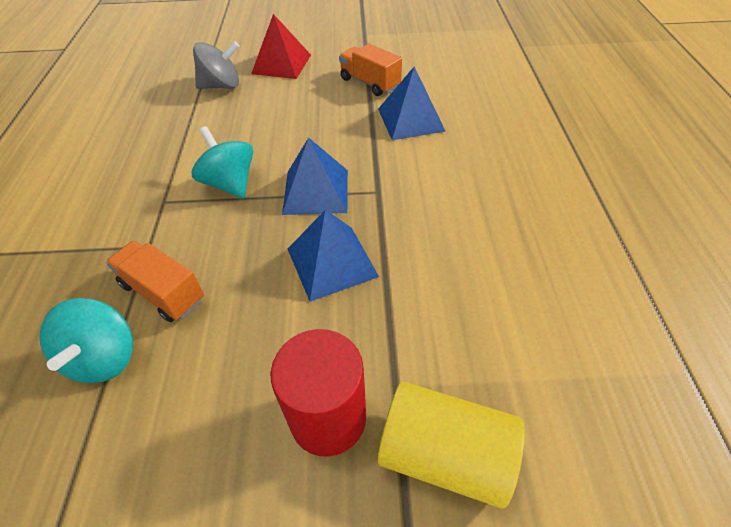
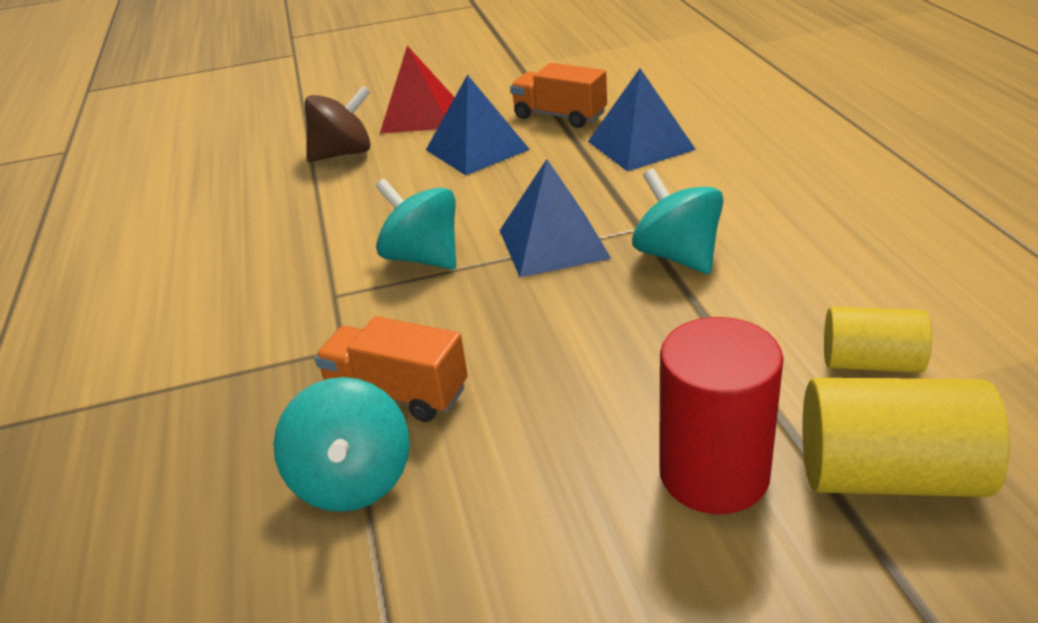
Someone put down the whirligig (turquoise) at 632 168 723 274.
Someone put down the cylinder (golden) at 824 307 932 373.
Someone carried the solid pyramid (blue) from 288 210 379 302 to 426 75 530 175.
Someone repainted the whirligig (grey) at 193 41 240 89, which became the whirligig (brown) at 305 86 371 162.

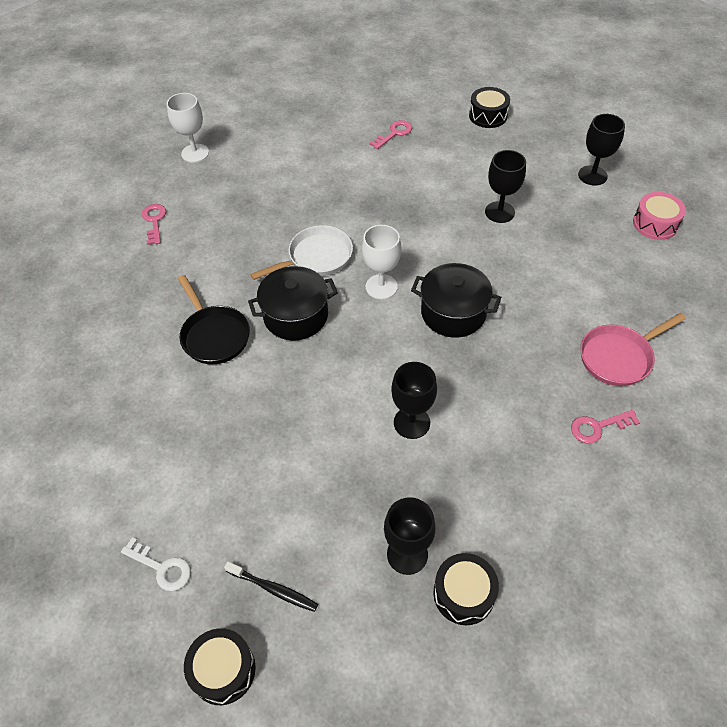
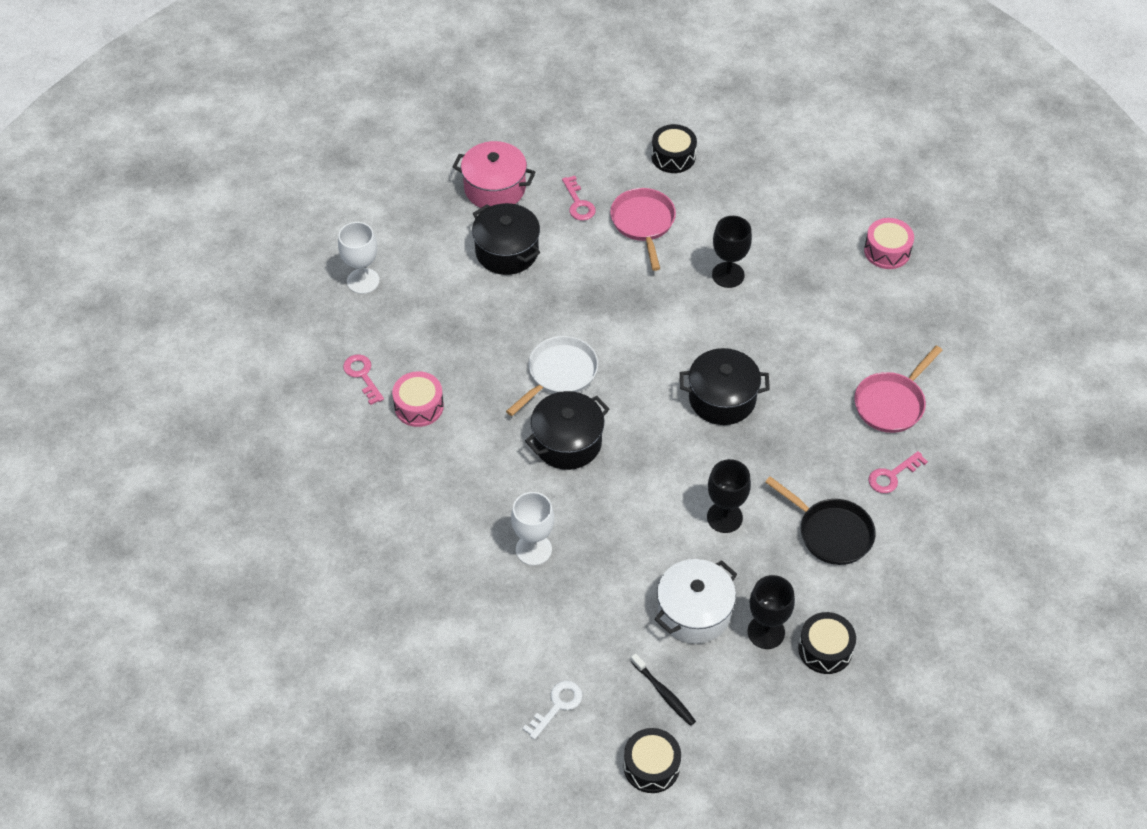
Someone took away the wine glass (jet-black) at 578 114 625 186.
Someone put down the snare drum (pink) at 392 371 444 427.
Someone put down the pot (pink) at 453 141 536 208.
Someone put down the pot (jet-black) at 472 203 540 275.
Someone put down the frying pan (pink) at 610 188 676 271.
Someone put down the pot (white) at 654 559 737 644.
Someone carried the frying pan (jet-black) from 178 275 250 364 to 765 476 875 565.
Someone carried the wine glass (white) from 362 225 401 299 to 511 492 554 566.
Someone rotated the latchkey (white) at 121 537 191 591 by 60 degrees counterclockwise.
Someone rotated the tooth brush (jet-black) at 224 562 318 612 by 45 degrees clockwise.
Someone rotated the latchkey (pink) at 369 120 412 149 by 135 degrees clockwise.

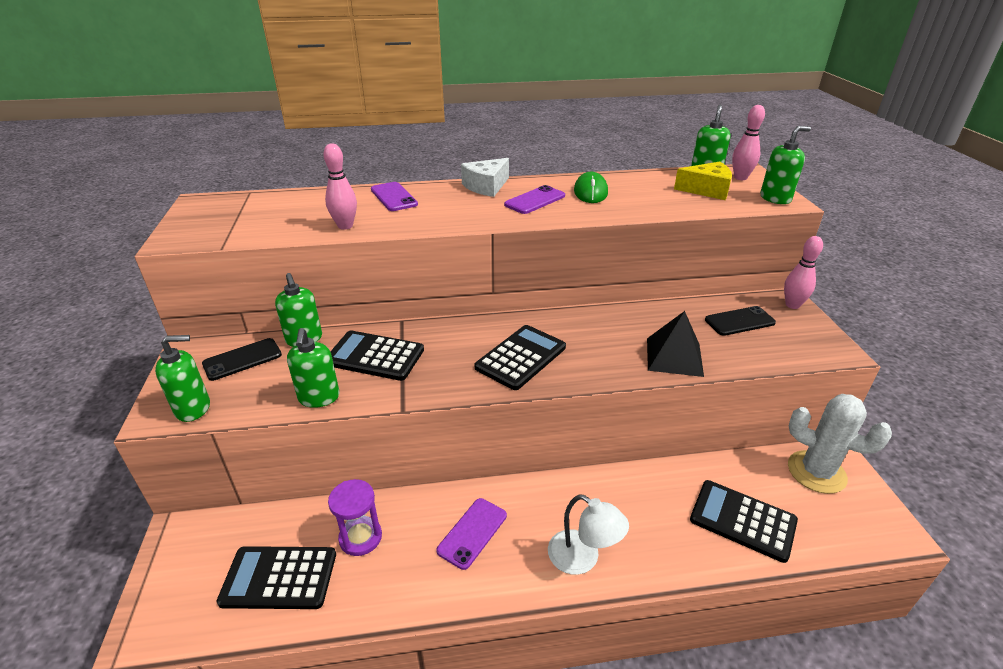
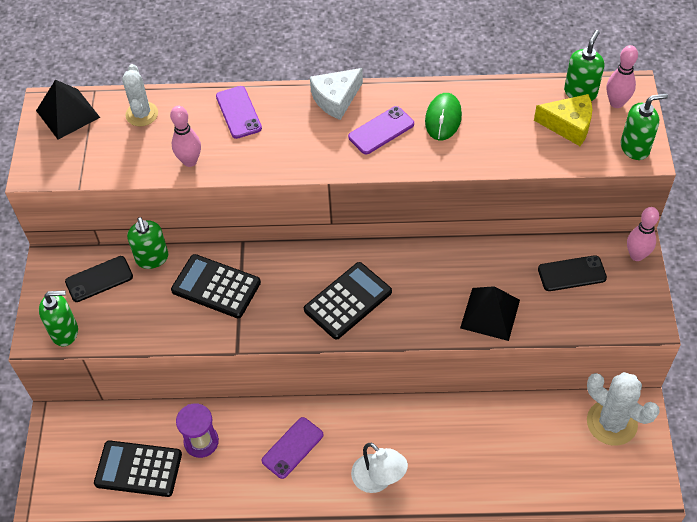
Someone took away the pump bottle (green) at 287 328 340 408.
Someone took away the pocket calculator (jet-black) at 690 480 798 563.
Someone put down the solid pyramid (jet-black) at 36 80 100 140.
Someone put down the prickly plant (white) at 122 64 158 126.

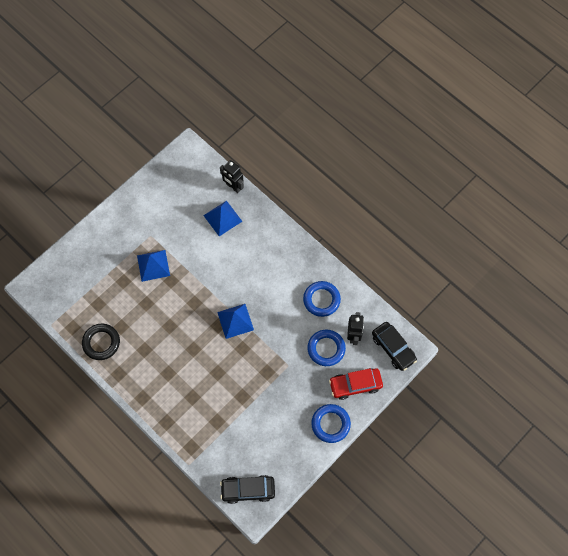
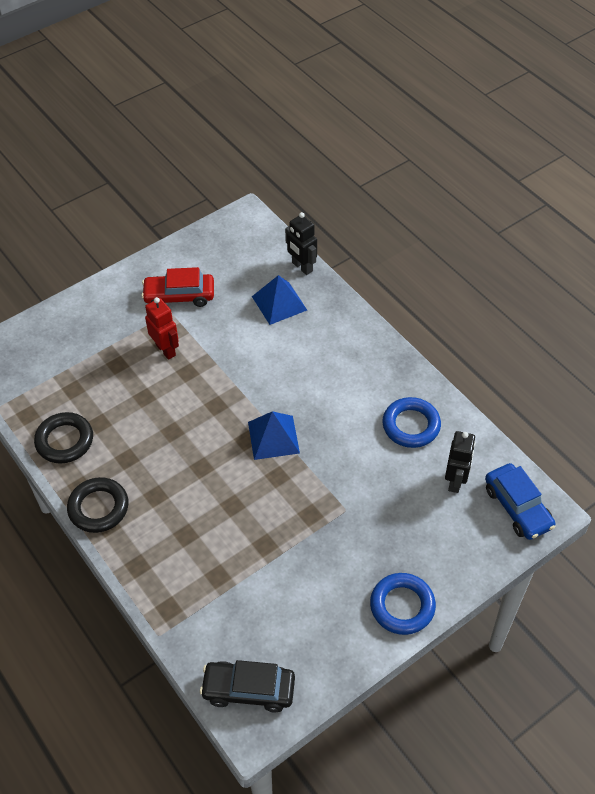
Someone took away the ring (blue) at 307 330 346 366.
Someone put down the ring (jet-black) at 67 477 129 533.
Someone carried the car (red) from 329 368 383 400 to 141 267 214 307.
Someone swapped the solid pyramid (blue) at 137 250 170 282 for the robot figure (red) at 145 297 179 360.
Someone repainted the car (jet-black) at 372 322 417 371, which became the car (blue) at 485 463 555 540.

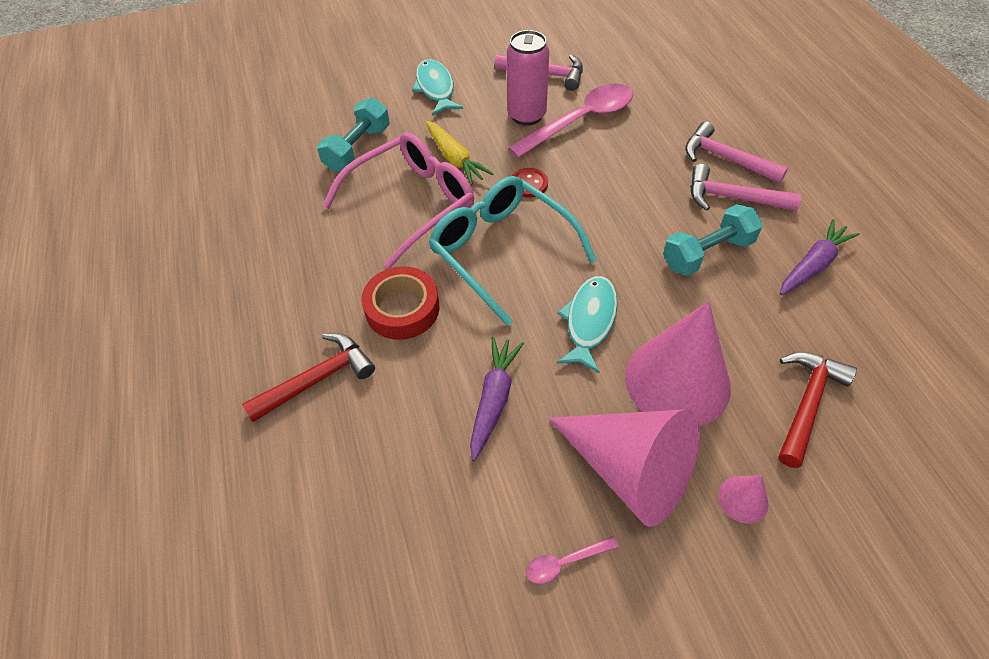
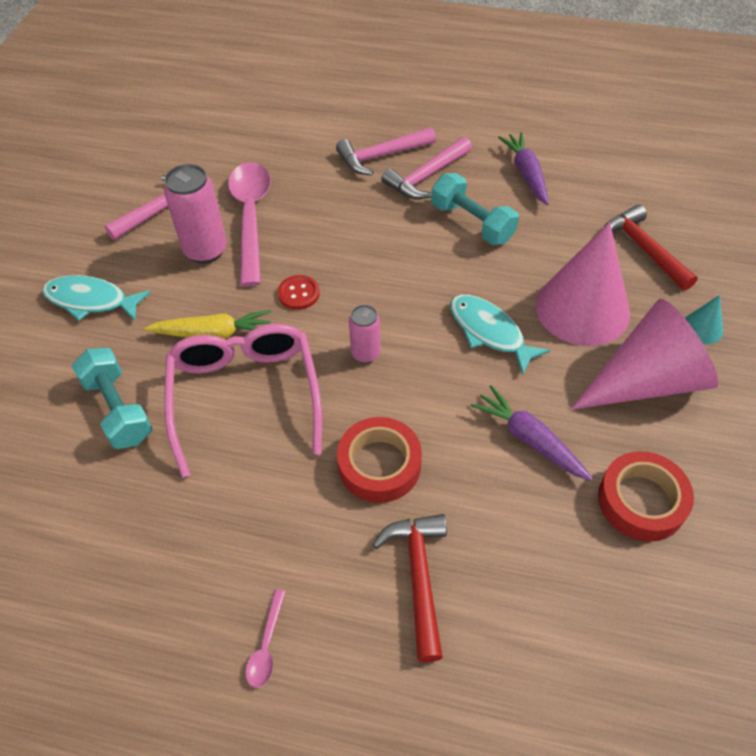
Someone put down the tape (red) at 598 451 694 542.
Someone carried the teaspoon (pink) from 526 536 619 584 to 245 589 285 688.
Someone swapped the spectacles (turquoise) at 428 176 597 326 for the can (pink) at 349 305 381 363.
Someone repainted the cone shape (pink) at 718 475 768 523, which became the cone shape (turquoise) at 685 295 723 344.
Someone rotated the dumbbell (turquoise) at 663 204 763 276 by 45 degrees counterclockwise.

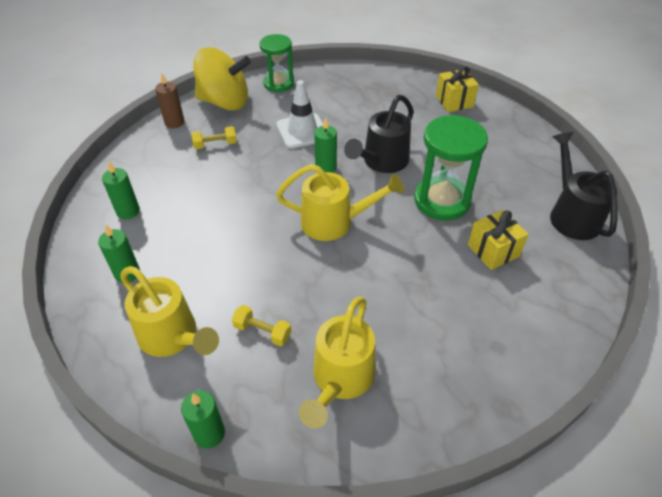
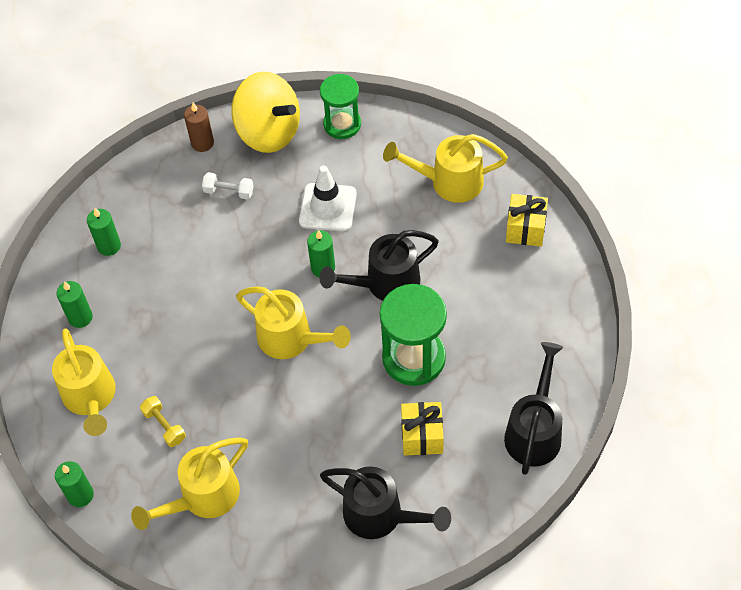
Someone put down the watering pot (jet-black) at 320 466 451 539.
Someone put down the watering pot (golden) at 383 134 508 203.
Someone repainted the dumbbell (golden) at 191 126 237 149, which became the dumbbell (white) at 202 172 254 200.

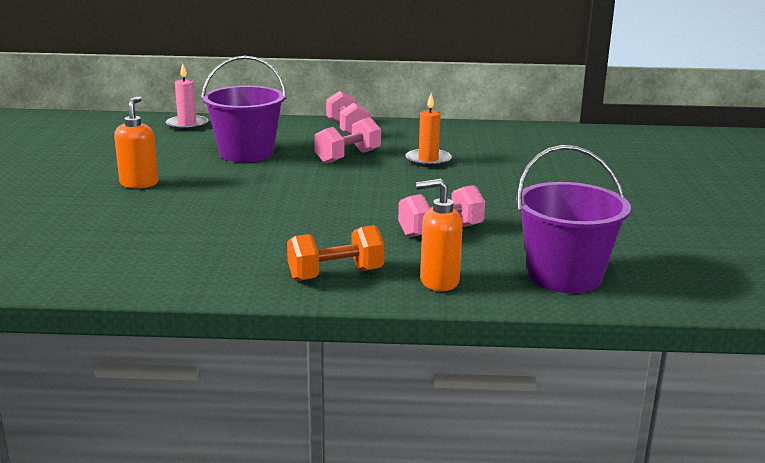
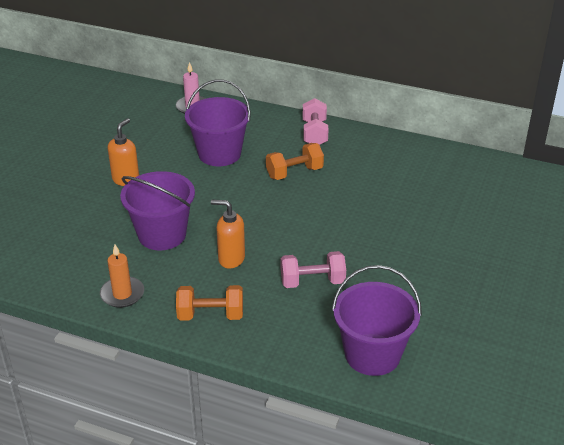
Someone put down the pail (royal purple) at 120 171 195 250.
Someone carried the candle (orange-coloured) from 406 93 452 167 to 100 244 144 308.
Someone carried the pump bottle (orange-coloured) from 416 179 463 291 to 211 199 245 269.
Someone repainted the dumbbell (pink) at 314 117 381 164, which became the dumbbell (orange-coloured) at 266 143 324 180.

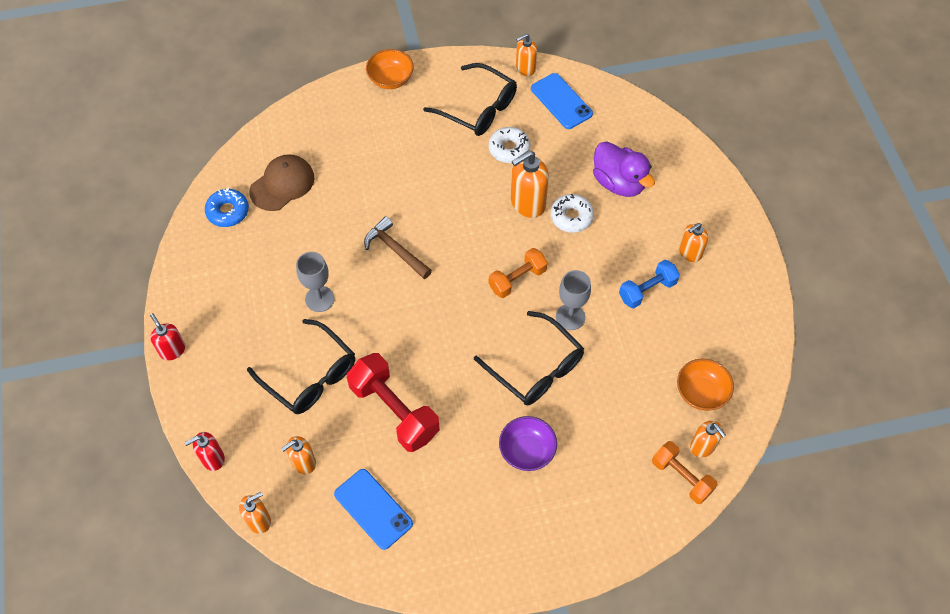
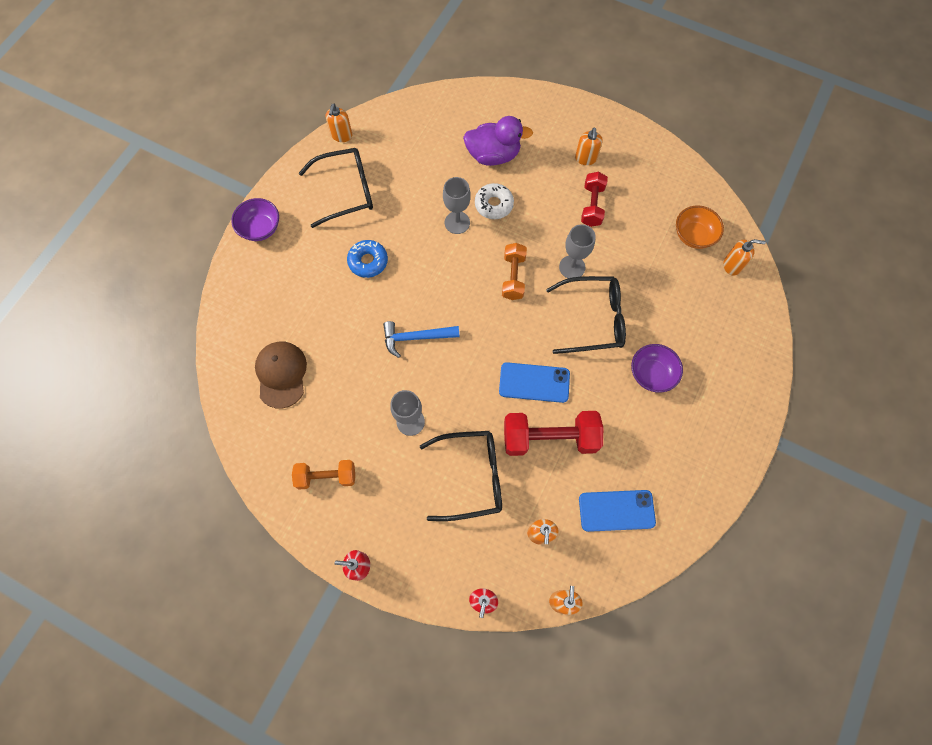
Someone took away the doughnut (white) at 489 127 530 163.
Someone carried the doughnut (blue) from 205 188 249 227 to 347 240 388 278.
Someone carried the smartphone (blue) from 531 73 593 129 to 499 362 570 403.
Someone carried the dumbbell (orange-coloured) from 652 441 718 504 to 292 460 355 490.
Someone swapped the pump bottle (orange-coloured) at 511 151 549 218 for the wine glass (grey) at 443 177 471 234.
Someone repainted the hammer (brown) at 364 216 432 279, which became the hammer (blue) at 383 321 460 358.
Someone repainted the deep dish (orange-coloured) at 366 49 414 89, which became the deep dish (royal purple) at 231 198 279 241.
Someone repainted the dumbbell (blue) at 619 260 680 308, which became the dumbbell (red) at 581 172 608 227.

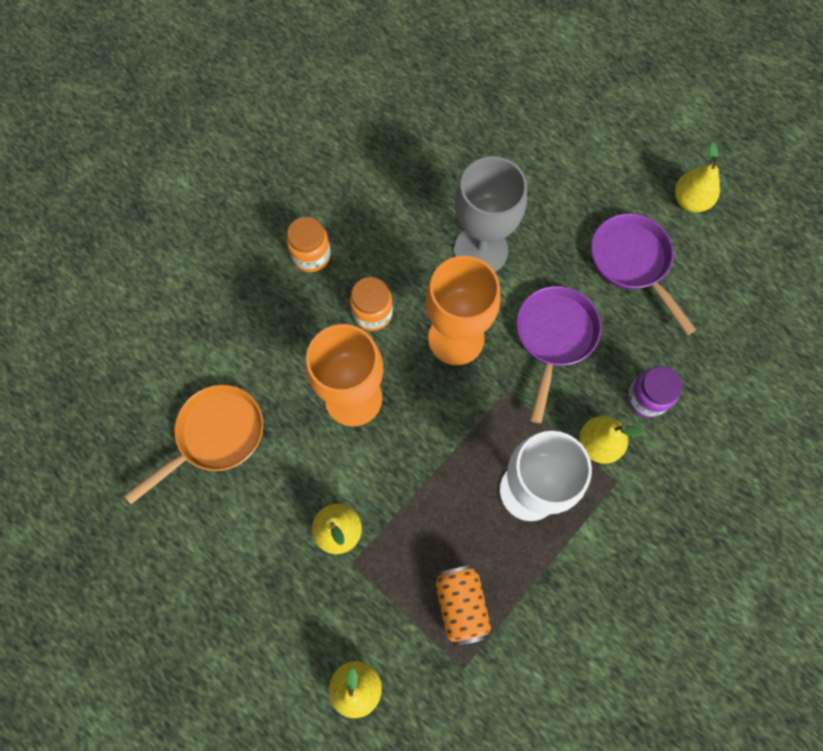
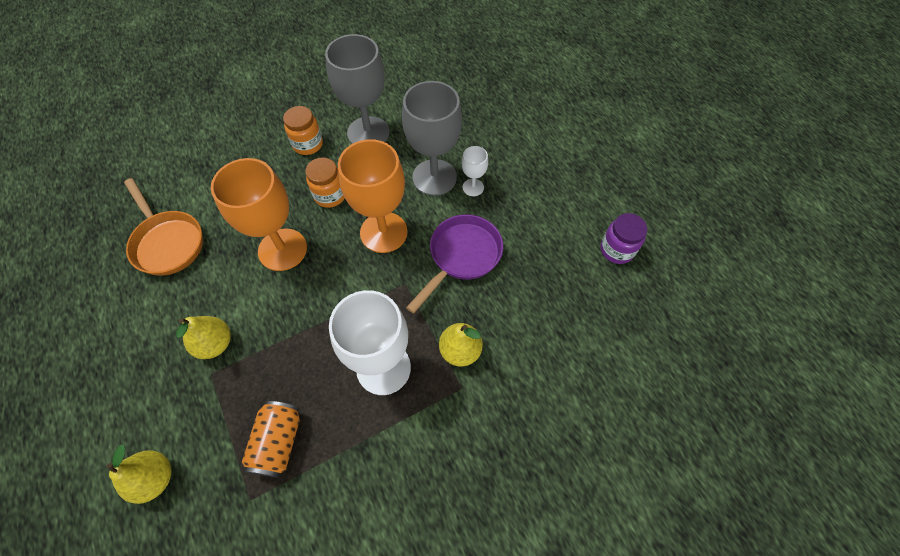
Someone took away the frying pan (royal purple) at 591 213 696 335.
Someone took away the pear fruit (golden) at 675 142 720 212.
Someone put down the wine glass (grey) at 325 34 389 144.
Someone put down the wine glass (white) at 462 146 488 196.
Someone carried the preserve jar (royal purple) from 627 366 682 418 to 600 213 648 264.
Someone rotated the frying pan (orange-coloured) at 124 385 263 504 by 75 degrees clockwise.

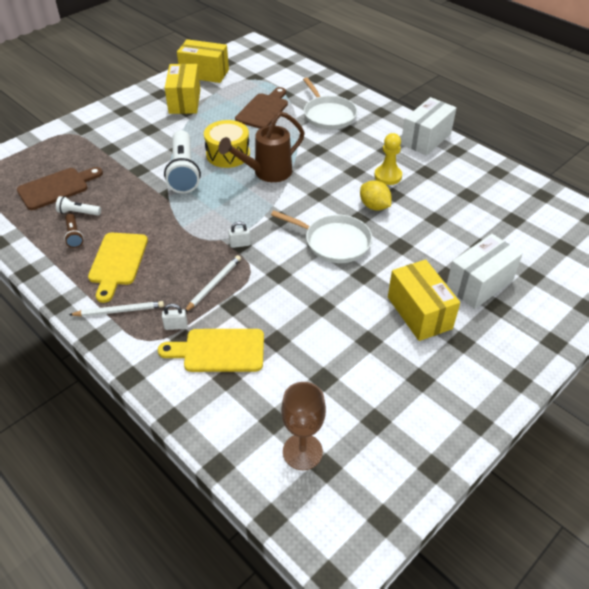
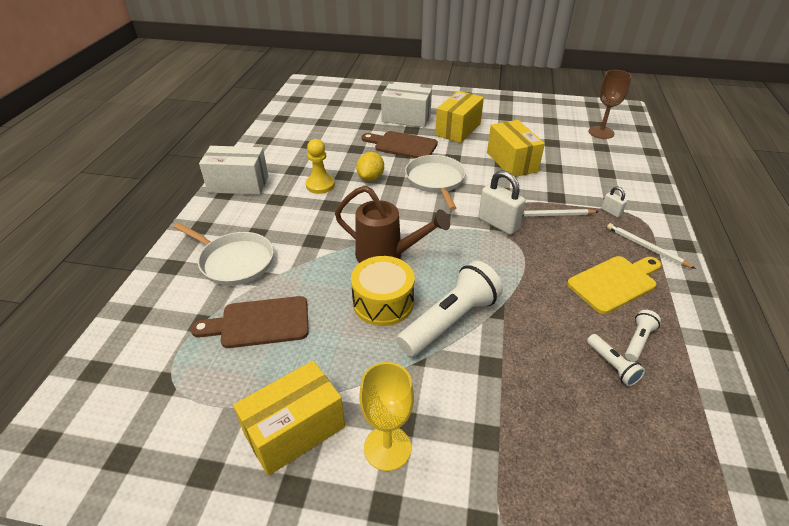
Someone took away the cutting board (golden) at 158 329 264 372.
Someone put down the wine glass (golden) at 359 362 414 471.
Someone carried the cutting board (brown) from 17 167 103 210 to 362 131 438 158.
Someone carried the package (golden) from 177 39 229 83 to 487 120 545 177.
Someone repainted the pocket torch (brown) at 64 214 84 248, which became the pocket torch (white) at 625 310 661 362.
Someone rotated the frying pan (white) at 303 77 357 130 by 90 degrees clockwise.
Someone scaled the lock (white) at 229 222 251 248 by 1.99.

